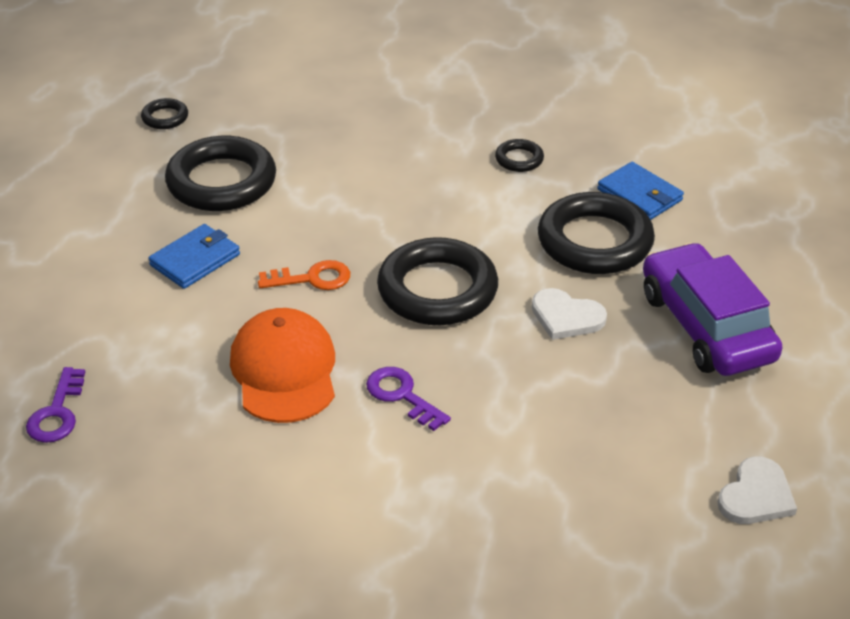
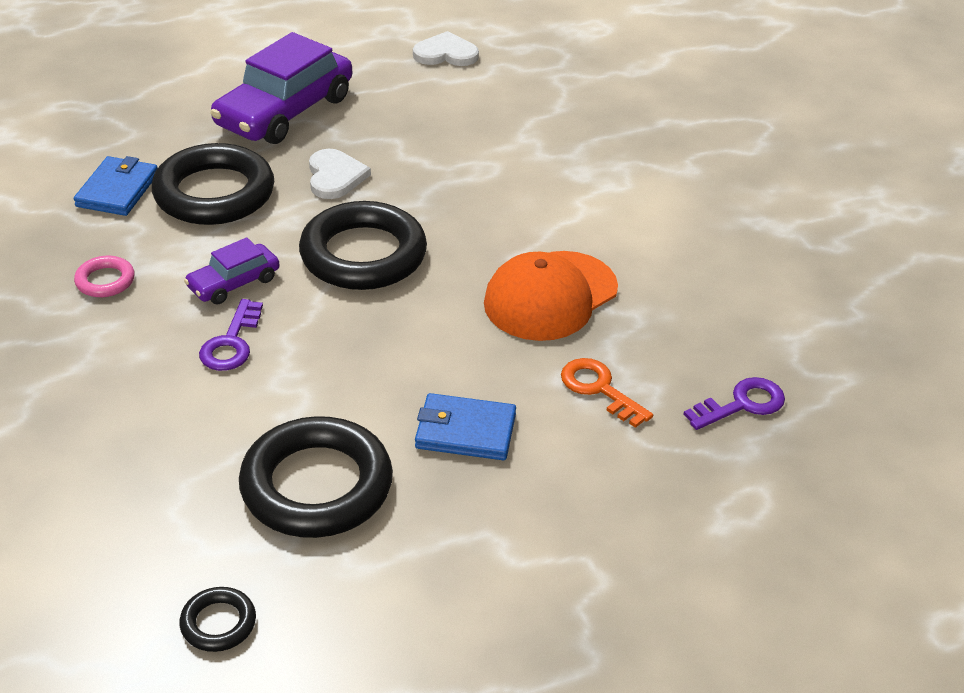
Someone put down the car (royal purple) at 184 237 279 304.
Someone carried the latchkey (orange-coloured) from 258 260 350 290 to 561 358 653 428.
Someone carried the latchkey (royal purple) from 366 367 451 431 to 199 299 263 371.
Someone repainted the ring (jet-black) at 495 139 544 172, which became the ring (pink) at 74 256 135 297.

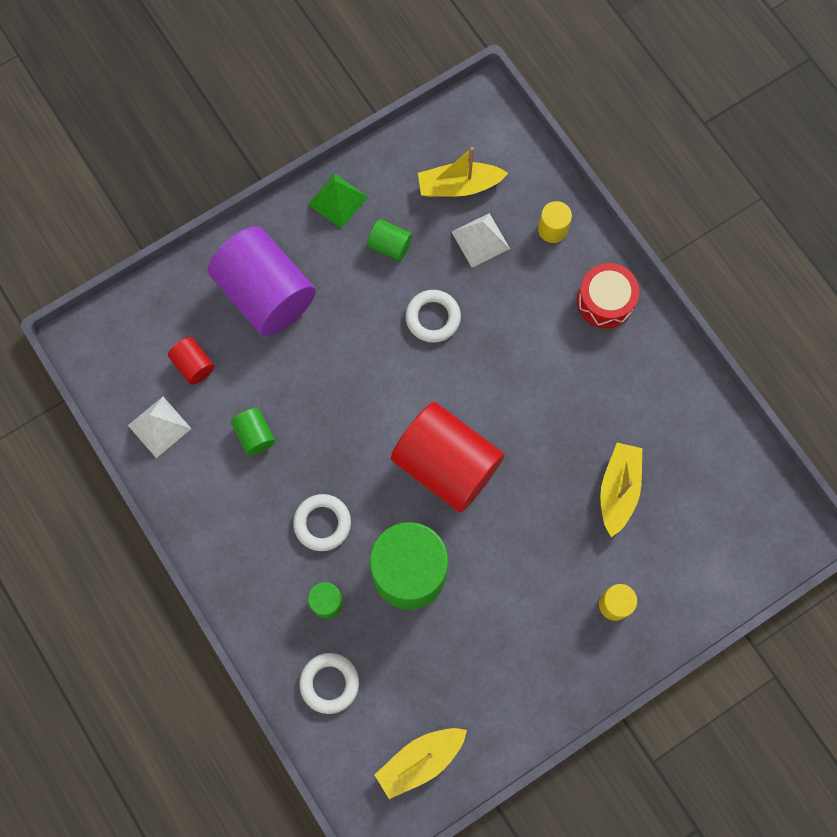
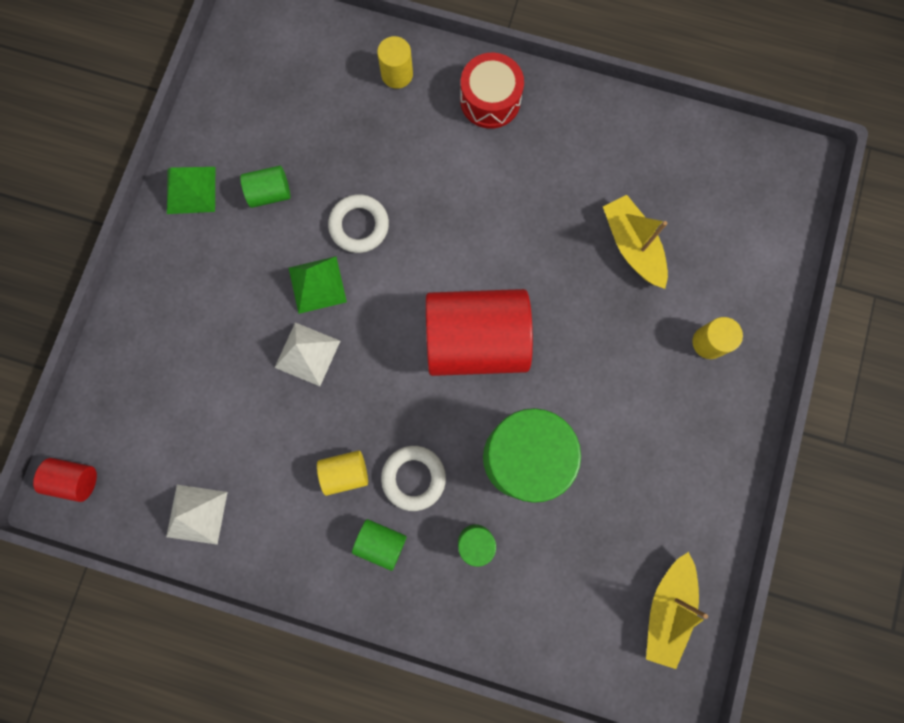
Someone took away the cylinder (royal purple) at 208 226 316 336.
Someone took away the ring (white) at 299 653 359 714.
Someone took away the sailboat (golden) at 418 147 508 197.
Someone put down the solid pyramid (green) at 289 256 347 314.
Someone put down the cylinder (golden) at 317 450 368 496.
Someone carried the cylinder (red) from 168 337 214 385 to 33 458 97 502.
Someone carried the cylinder (green) from 231 408 275 456 to 352 519 407 571.
Someone carried the solid pyramid (white) from 452 213 510 268 to 274 322 340 386.

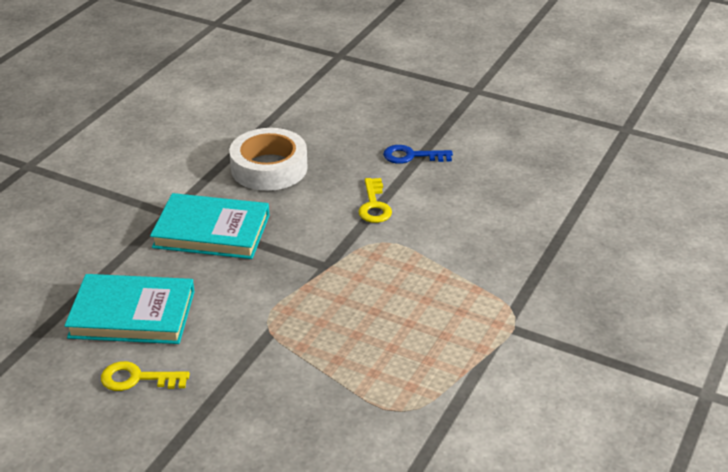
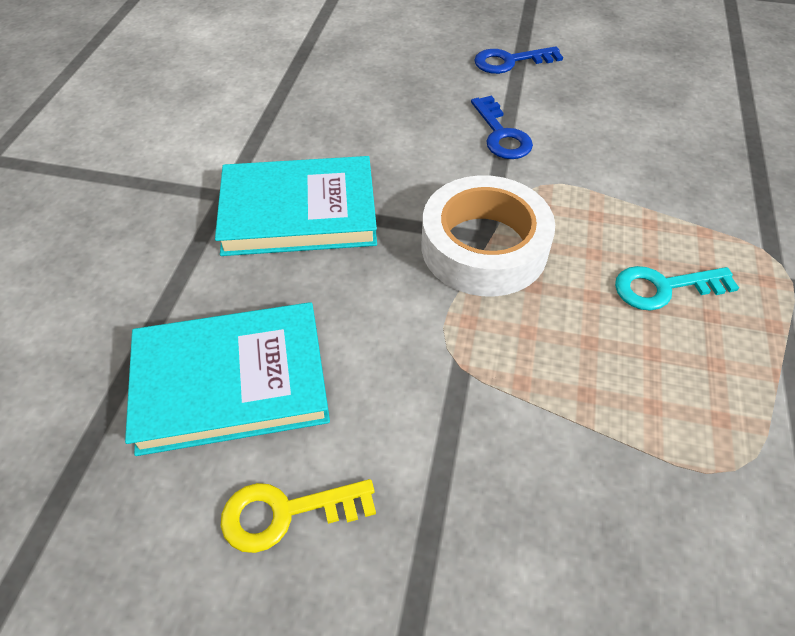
Someone put down the latchkey (turquoise) at 615 266 739 311.
Someone carried the tape (white) from 229 128 308 191 to 422 175 555 297.
Someone repainted the latchkey (golden) at 358 178 392 223, which became the latchkey (blue) at 471 95 533 159.

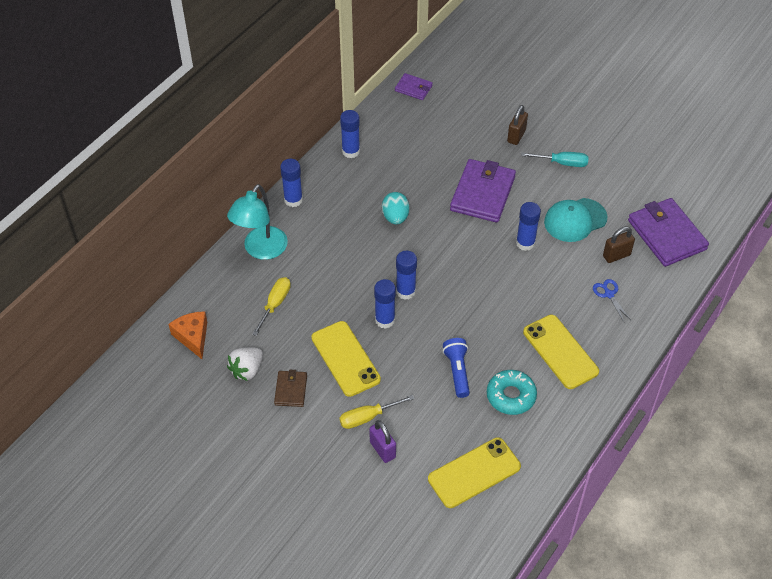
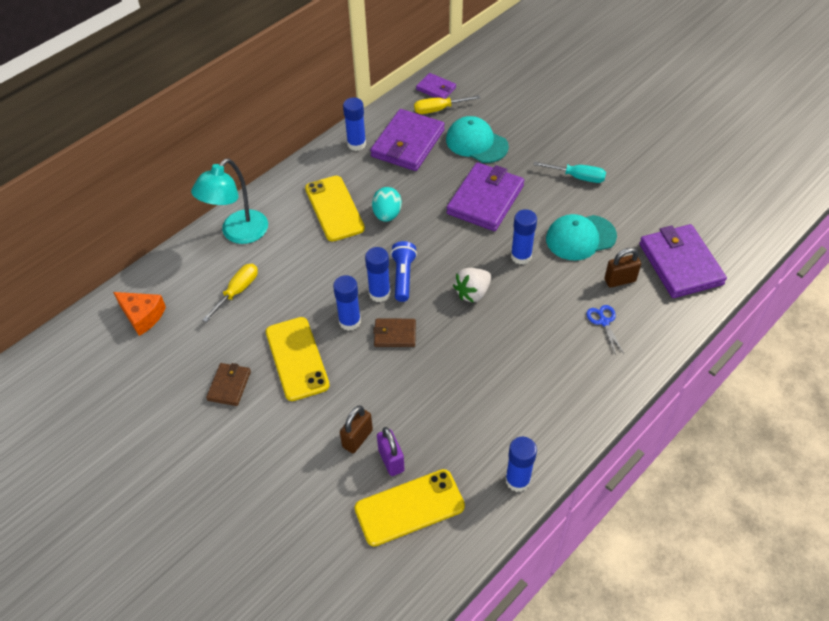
Someone took away the doughnut (turquoise) at 487 370 537 415.
Someone put down the card wallet (royal purple) at 370 109 445 171.
Someone put down the card wallet (brown) at 373 319 416 347.
Someone put down the peaked cap (turquoise) at 446 116 509 163.
Someone carried the toy strawberry (white) from 227 347 263 381 to 453 268 491 303.
Someone carried the glue (blue) from 280 159 303 207 to 505 437 537 492.
Someone carried the screwdriver (golden) from 339 395 414 429 to 414 95 480 114.
Someone carried the lock (royal purple) from 369 420 396 463 to 377 427 405 476.
Someone carried the pocket torch (blue) from 443 338 470 398 to 391 241 417 302.
Someone carried the lock (brown) from 507 105 528 145 to 340 406 373 453.
Someone carried the smartphone (golden) from 523 315 599 389 to 305 176 365 242.
Someone rotated the cheese (orange-coloured) at 168 311 207 359 by 135 degrees clockwise.

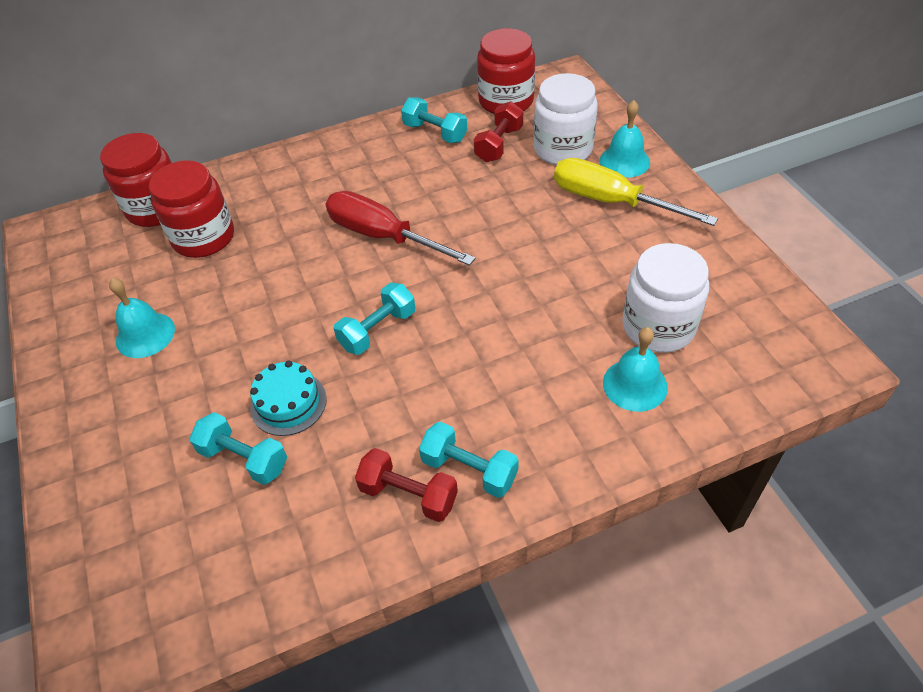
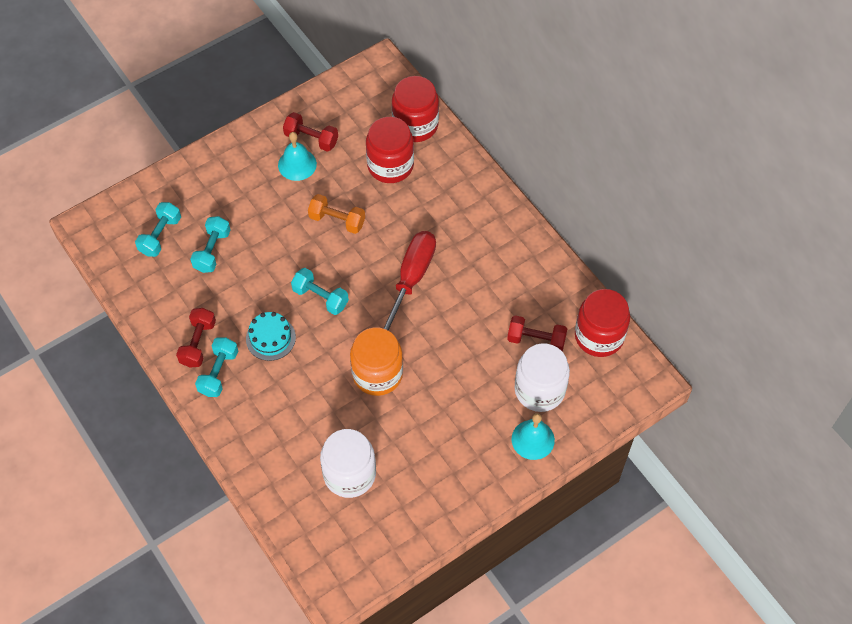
Someone took away the screwdriver (golden) at 554 158 718 226.
Someone took away the bell (turquoise) at 603 327 668 412.
Someone put down the dumbbell (red) at 283 112 338 152.
Someone put down the dumbbell (orange-coloured) at 308 194 365 234.
Someone put down the preserve jar (orange-coloured) at 350 327 403 396.
Someone carried the cake (turquoise) from 250 361 327 436 to 246 312 296 361.
Someone carried the dumbbell (turquoise) from 401 97 467 143 to 135 202 181 257.

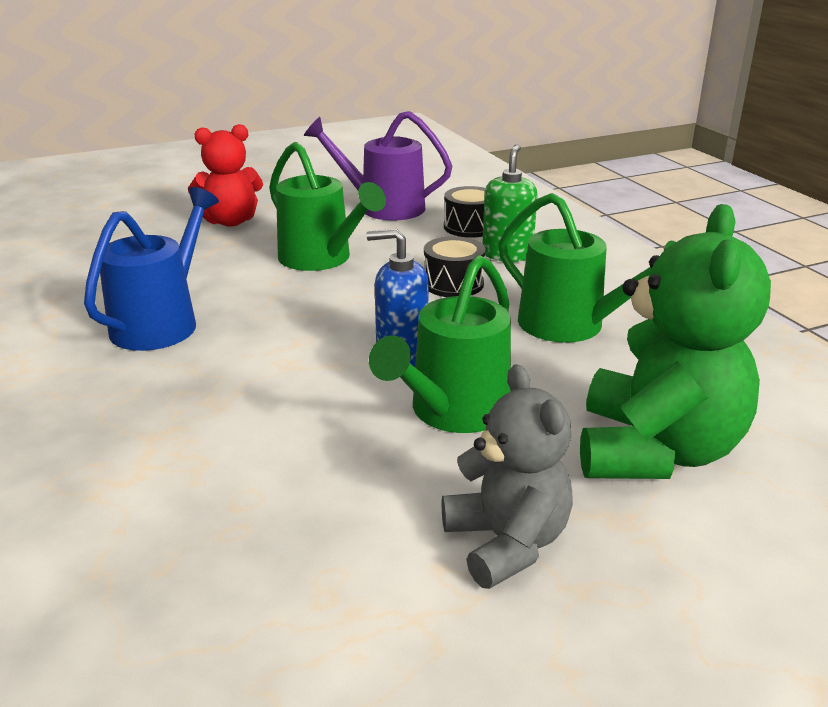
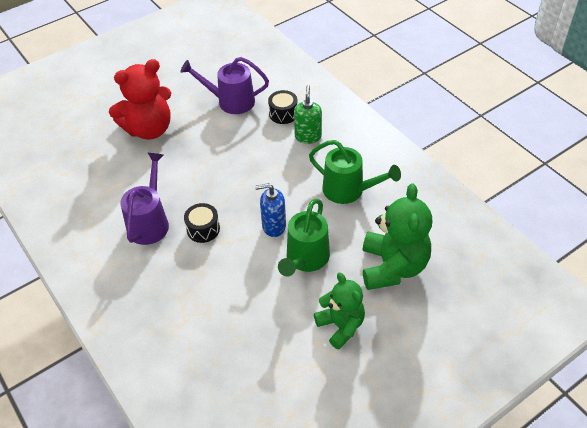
Someone took away the watering pot (green) at 269 142 386 271.
Someone carried the snare drum (jet-black) from 424 236 486 297 to 184 203 220 243.
Someone repainted the watering pot (blue) at 84 187 219 351, which became the watering pot (royal purple) at 120 153 169 245.
Someone repainted the teddy bear (grey) at 441 364 573 589, which became the teddy bear (green) at 314 273 365 350.
Someone scaled the teddy bear (red) at 188 124 263 227 by 1.54.

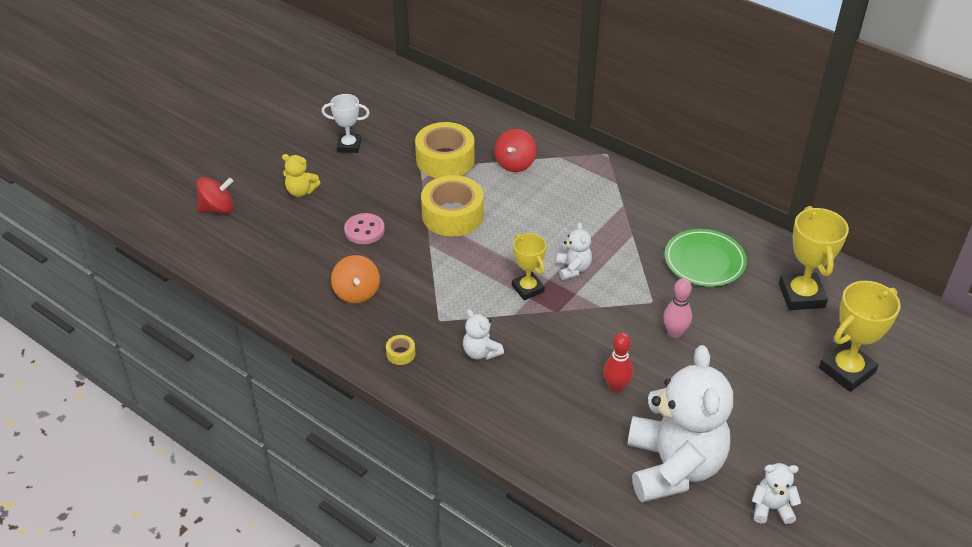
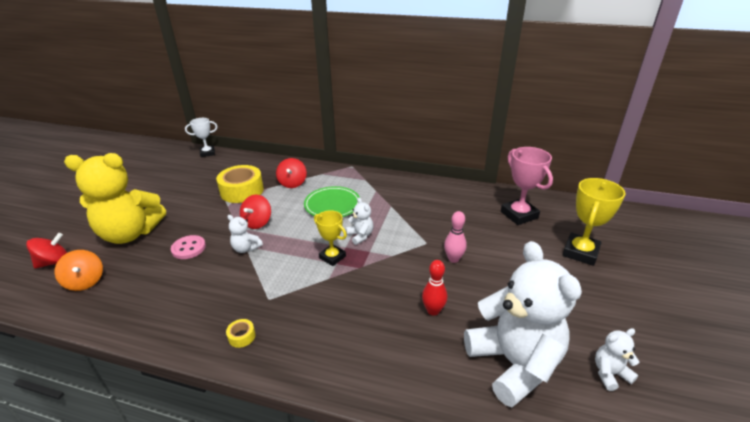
Someone carried the award cup (white) from 322 94 370 153 to 185 118 218 157.
Someone carried the whirligig (orange-coloured) from 331 255 380 303 to 54 250 103 291.
Someone carried the teddy bear (white) from 463 310 504 360 to 227 215 263 253.
Someone carried the flat dish (green) from 664 229 747 287 to 304 186 360 217.
Someone swapped the tape (golden) at 421 175 484 236 for the whirligig (red) at 240 195 271 229.
Someone repainted the award cup (golden) at 779 206 849 310, which became the award cup (pink) at 501 147 553 225.
Someone scaled the teddy bear (golden) at 282 154 320 197 by 2.39.

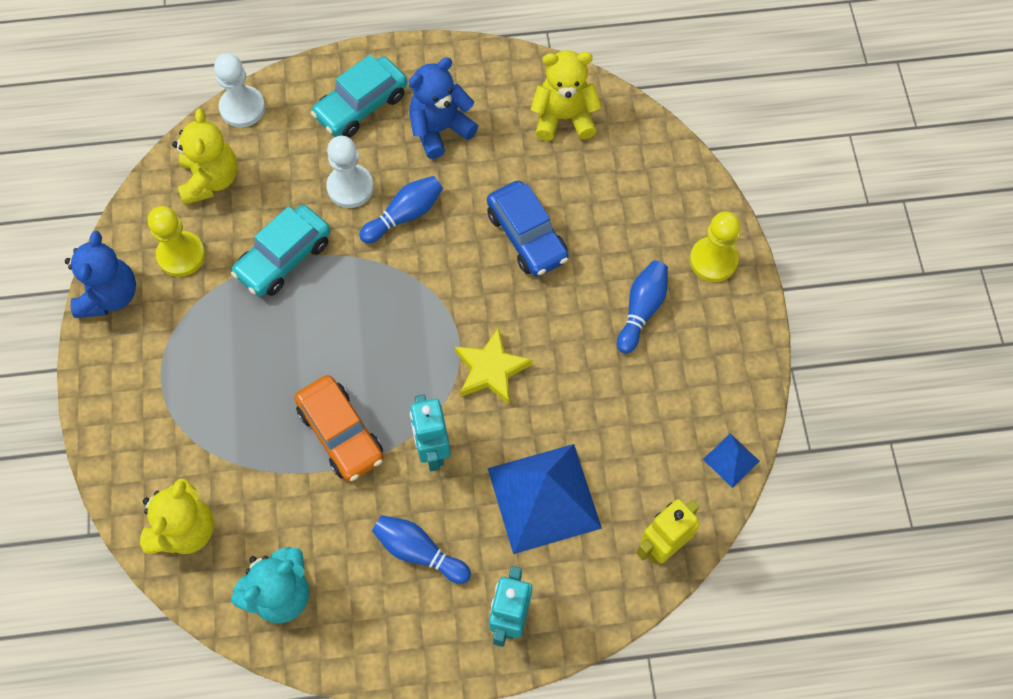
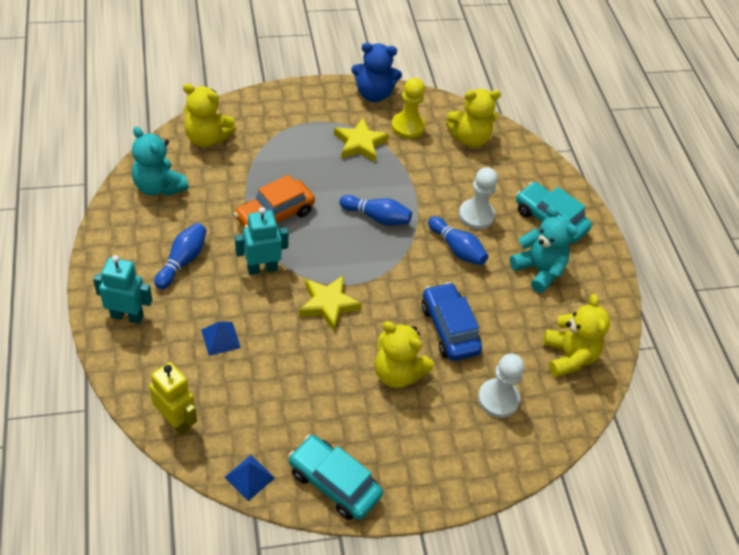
Someone took away the game pawn (golden) at 690 211 741 282.
Someone put down the five-pointed star (golden) at 334 118 389 162.
Someone put down the teddy bear (golden) at 374 321 434 388.
Someone carried the game pawn (white) from 214 53 265 127 to 478 353 524 418.
Someone carried the car (turquoise) from 231 205 331 296 to 288 435 383 520.
Someone carried the bowling pin (blue) from 617 260 668 354 to 339 195 412 226.
Someone repainted the teddy bear (blue) at 408 57 478 159, which became the teddy bear (turquoise) at 510 206 577 293.
Someone rotated the car (blue) at 487 181 569 277 by 105 degrees clockwise.
Someone scaled the solid pyramid (blue) at 488 444 602 554 by 0.45.

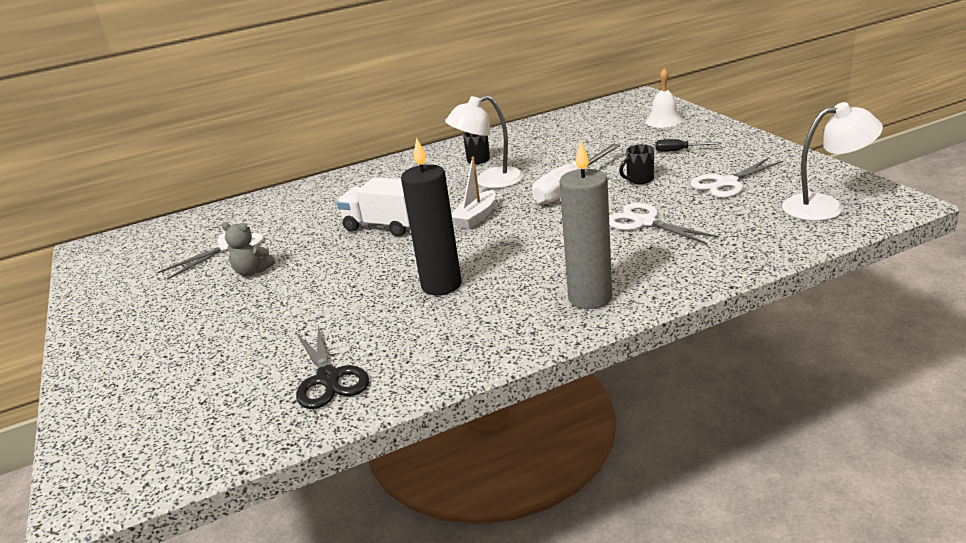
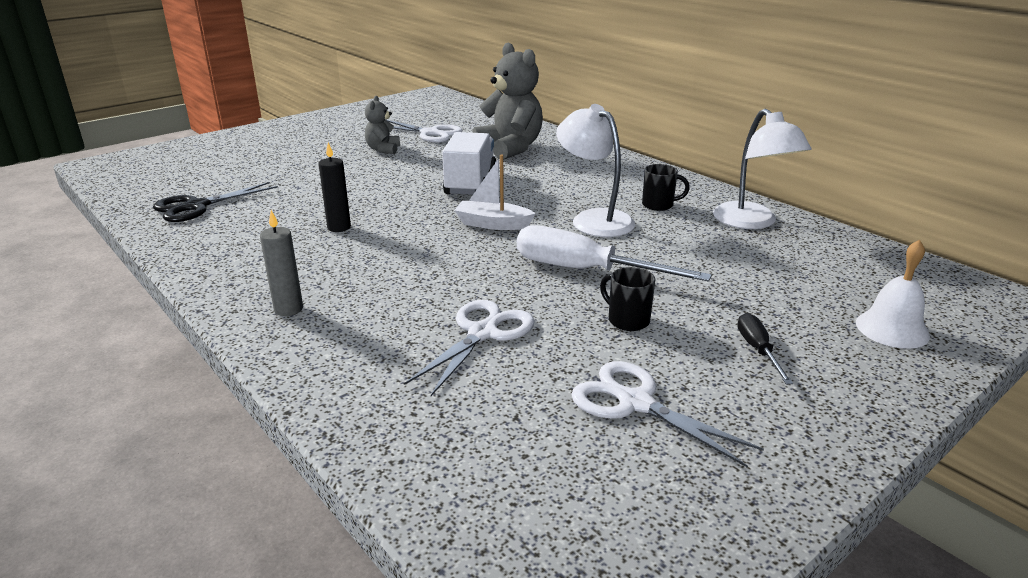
Someone put down the teddy bear (grey) at 473 42 543 160.
Someone carried the reading lamp (white) from 782 102 883 221 to 713 109 812 229.
Someone scaled the candle (jet-black) at 401 138 461 295 by 0.55.
Someone scaled the candle (grey) at 559 141 612 309 by 0.55.

